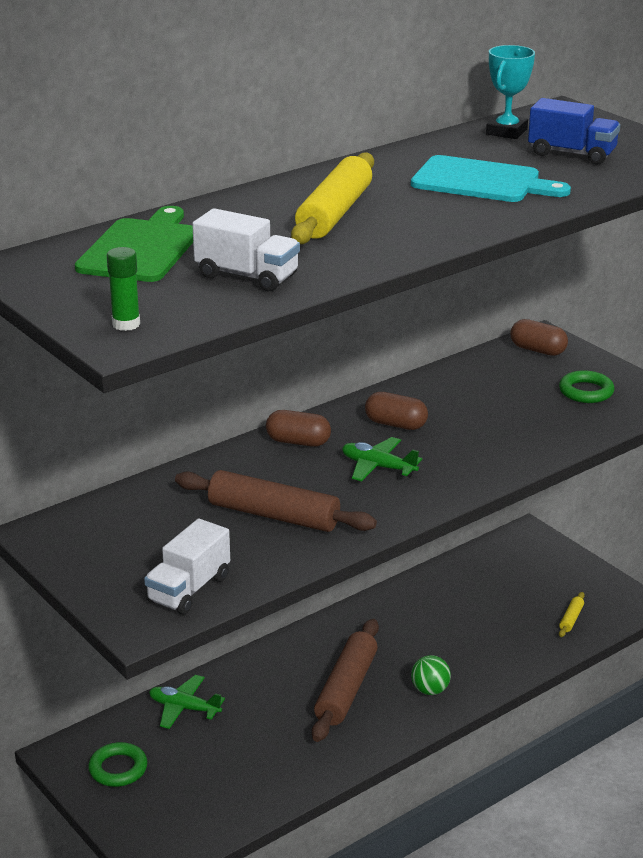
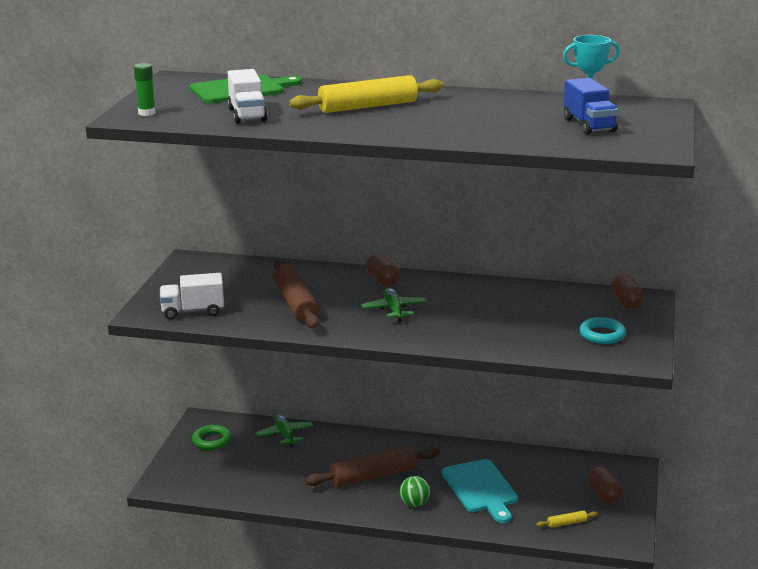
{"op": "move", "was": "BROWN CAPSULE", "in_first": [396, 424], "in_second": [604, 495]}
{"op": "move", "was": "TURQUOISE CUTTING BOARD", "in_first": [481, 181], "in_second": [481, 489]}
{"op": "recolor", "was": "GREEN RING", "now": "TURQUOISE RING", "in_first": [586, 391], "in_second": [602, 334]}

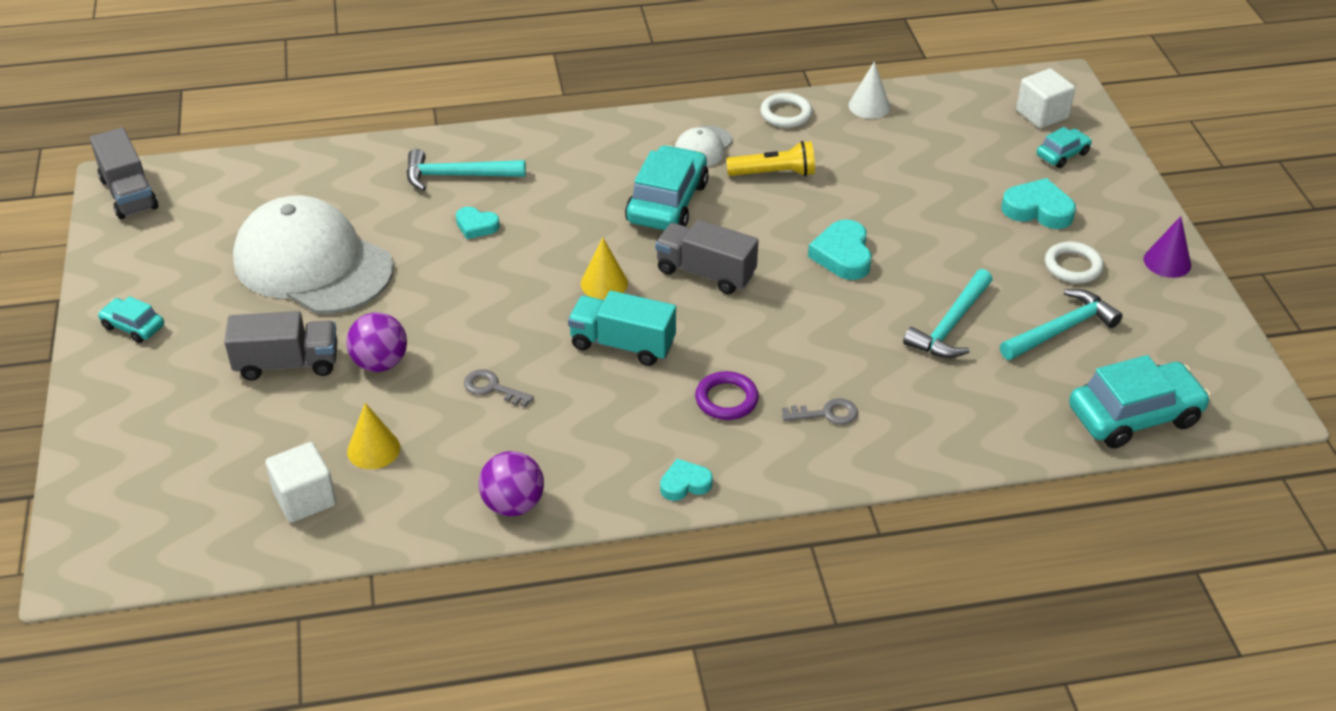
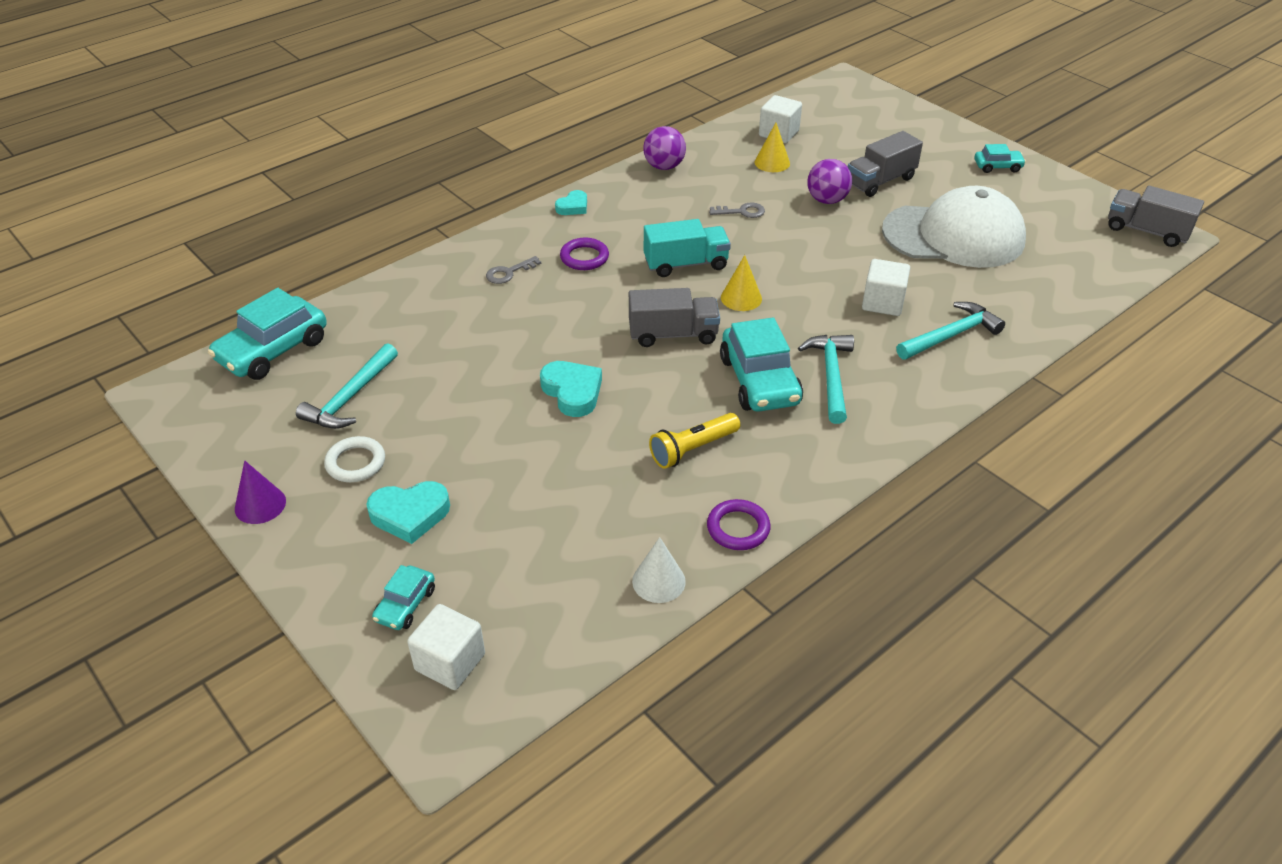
{"op": "replace", "was": "TURQUOISE HEART", "now": "WHITE CUBE", "in_first": [476, 226], "in_second": [883, 303]}
{"op": "delete", "was": "WHITE CAP", "in_first": [703, 147]}
{"op": "recolor", "was": "WHITE RING", "now": "PURPLE RING", "in_first": [786, 114], "in_second": [738, 528]}
{"op": "move", "was": "TURQUOISE HAMMER", "in_first": [950, 325], "in_second": [831, 376]}

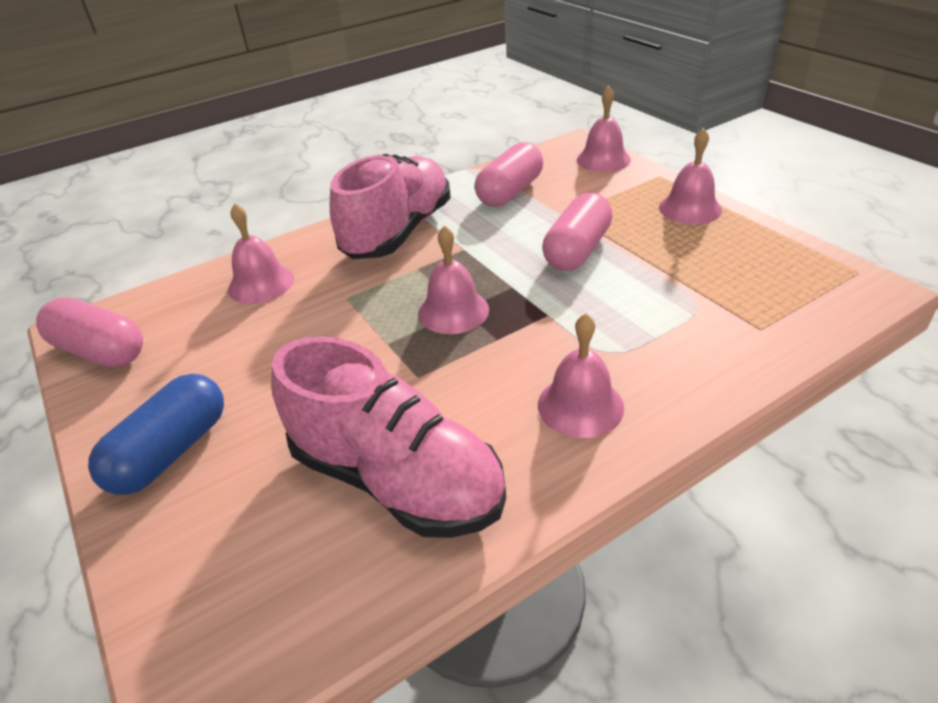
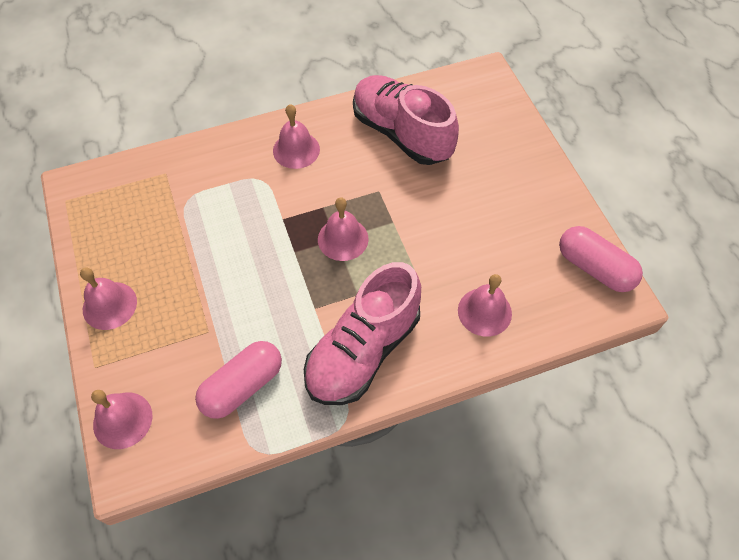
{"op": "delete", "was": "BLUE CAPSULE", "in_first": [171, 452]}
{"op": "delete", "was": "PINK CAPSULE", "in_first": [577, 250]}

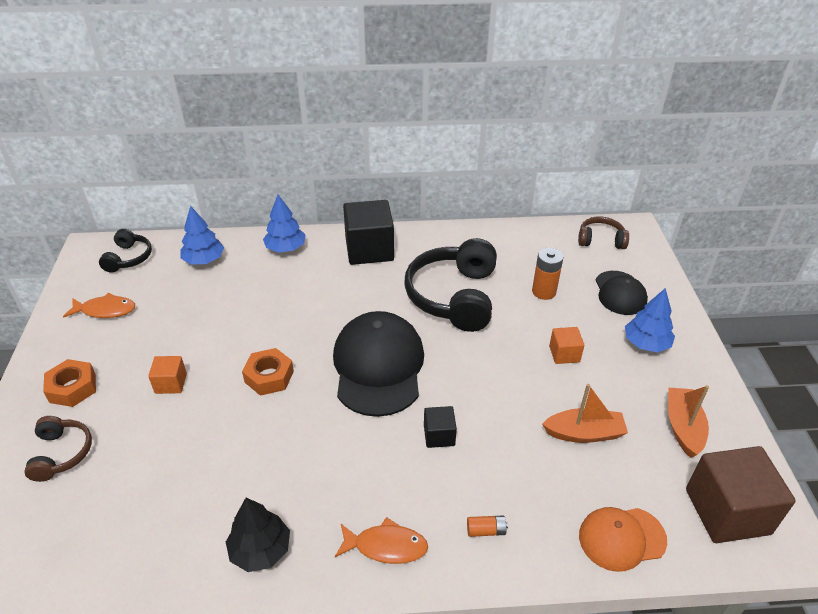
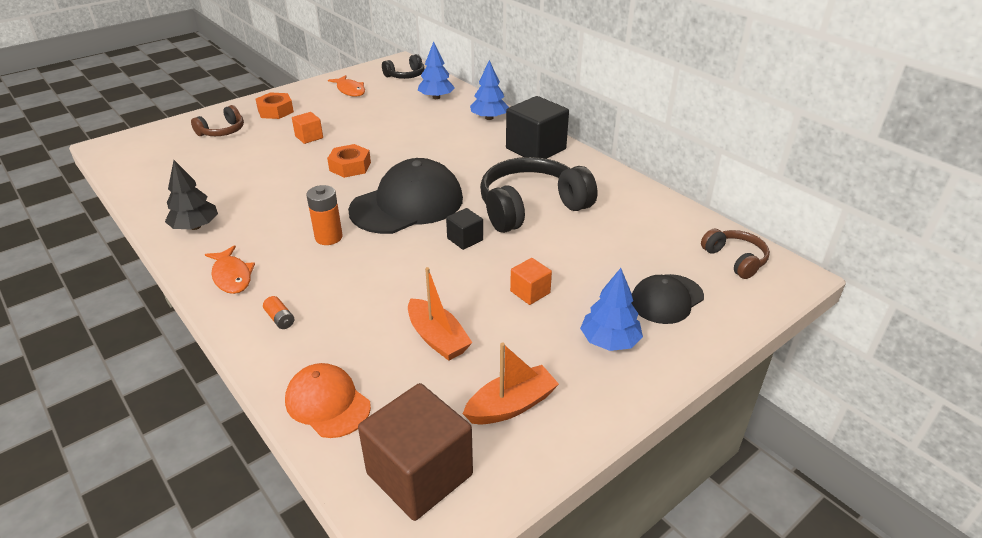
{"op": "move", "was": "BLACK CUBE", "in_first": [439, 435], "in_second": [465, 239]}
{"op": "move", "was": "ORANGE BATTERY", "in_first": [544, 292], "in_second": [328, 237]}

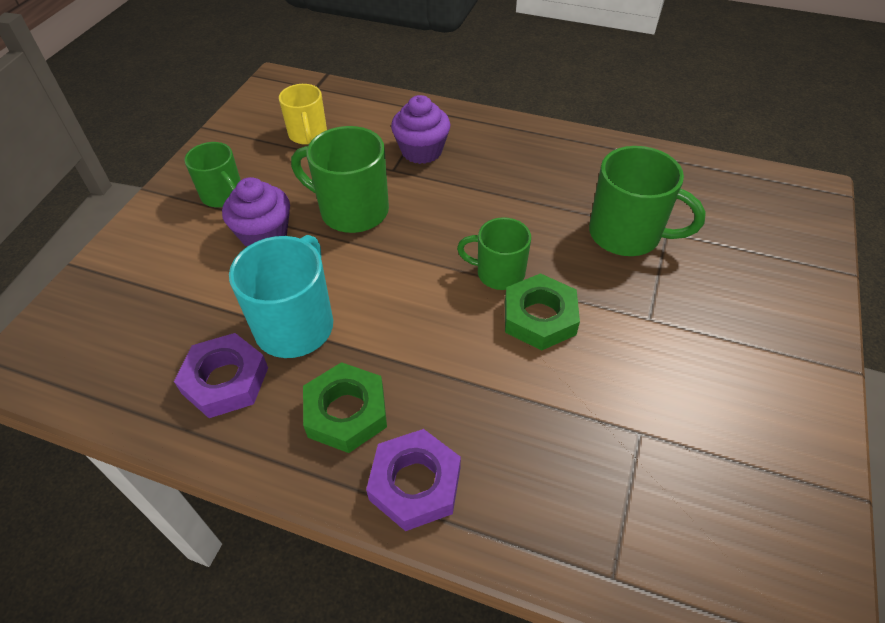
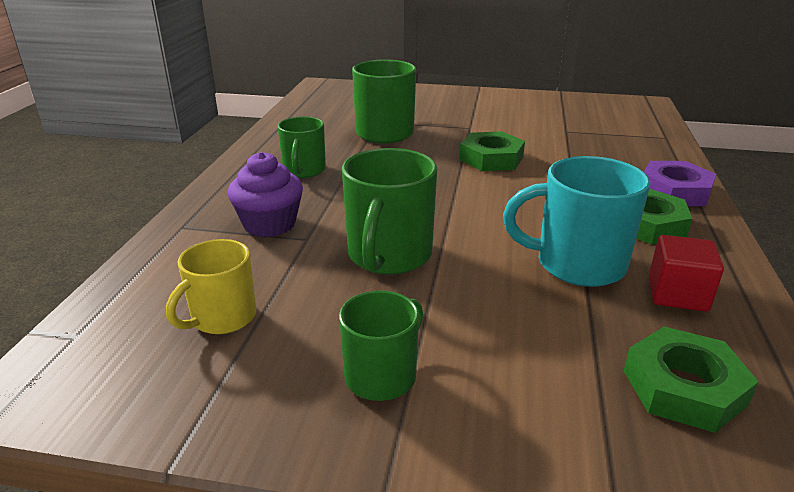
{"op": "replace", "was": "PURPLE NUT", "now": "RED CUBE", "in_first": [225, 380], "in_second": [677, 294]}
{"op": "delete", "was": "PURPLE CUPCAKE", "in_first": [264, 234]}
{"op": "rotate", "was": "YELLOW MUG", "in_first": [308, 135], "in_second": [222, 318], "clockwise": 150}
{"op": "move", "was": "GREEN MUG", "in_first": [498, 273], "in_second": [304, 170]}
{"op": "insert", "now": "GREEN NUT", "in_second": [683, 387]}

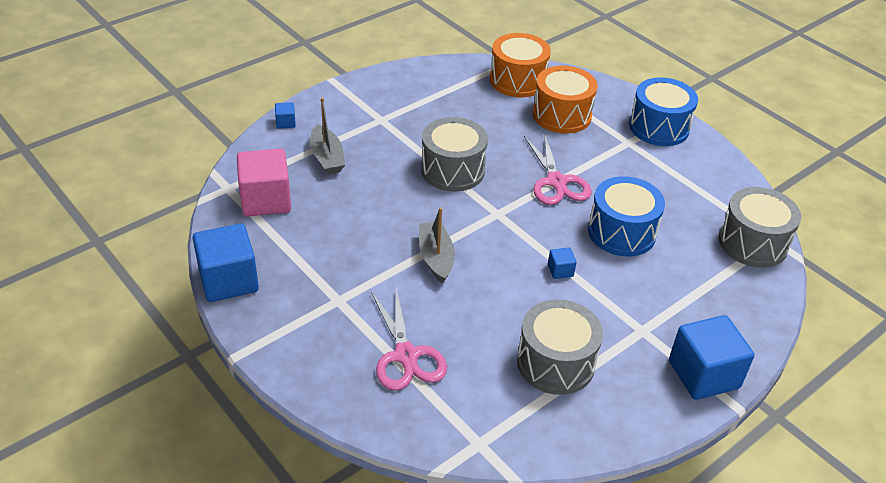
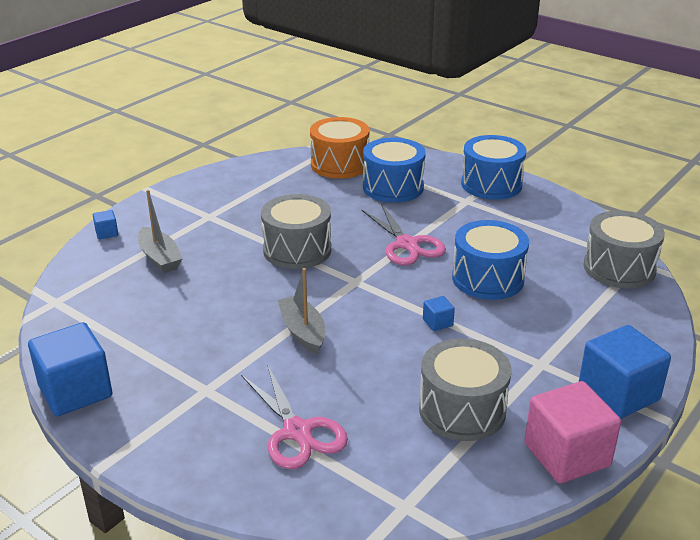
{"op": "move", "was": "PINK CUBE", "in_first": [266, 200], "in_second": [566, 455]}
{"op": "recolor", "was": "ORANGE DRUM", "now": "BLUE DRUM", "in_first": [561, 115], "in_second": [393, 187]}

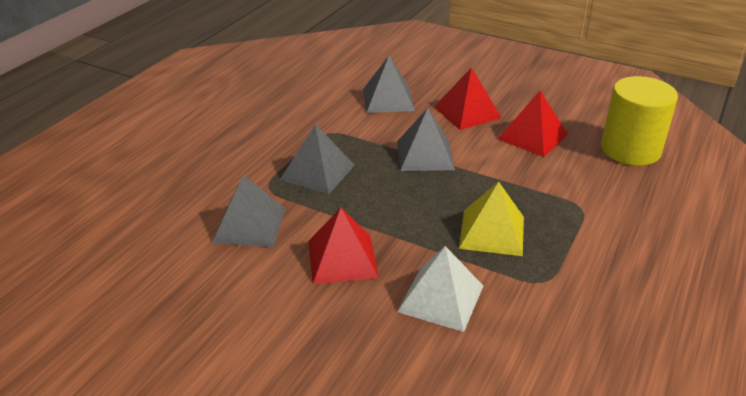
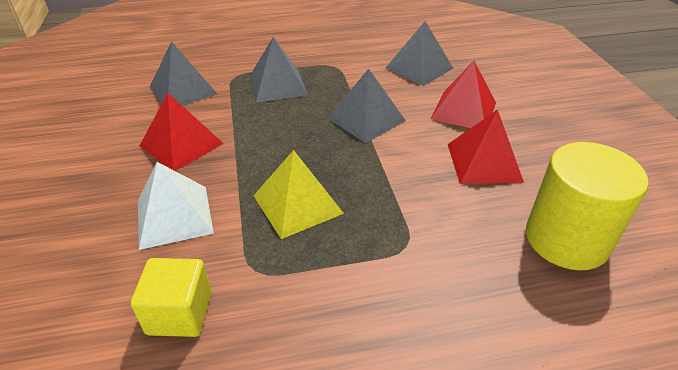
{"op": "insert", "now": "YELLOW CUBE", "in_second": [179, 313]}

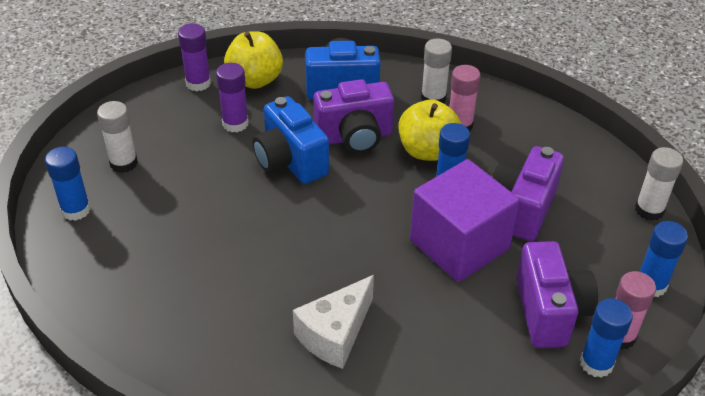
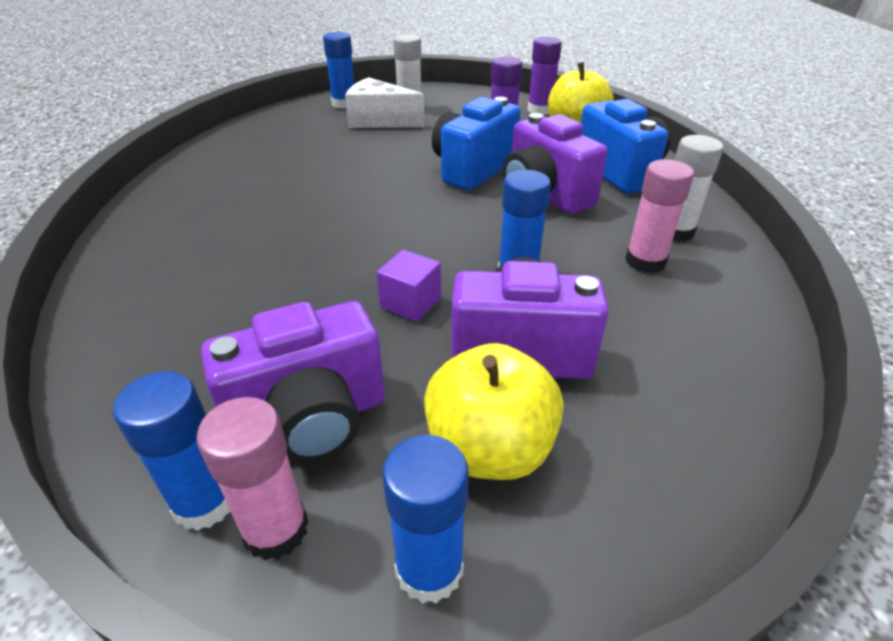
{"op": "move", "was": "WHITE CHEESE", "in_first": [335, 334], "in_second": [379, 121]}
{"op": "move", "was": "YELLOW APPLE", "in_first": [427, 151], "in_second": [489, 449]}
{"op": "resize", "was": "PURPLE CUBE", "in_first": [459, 244], "in_second": [410, 303], "ratio": 0.43}
{"op": "delete", "was": "WHITE GLUE STICK", "in_first": [649, 210]}

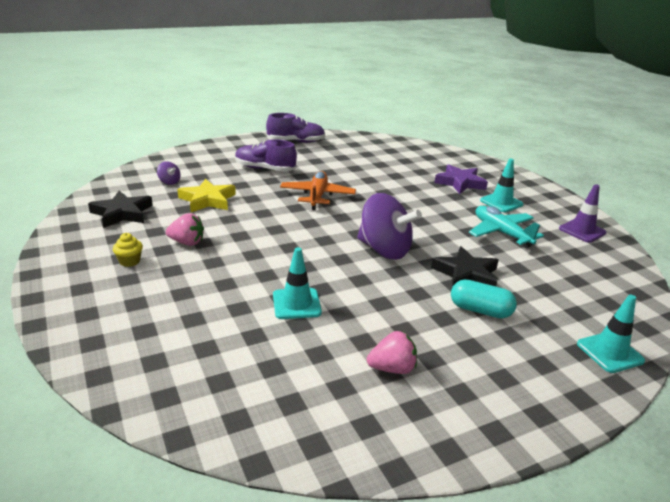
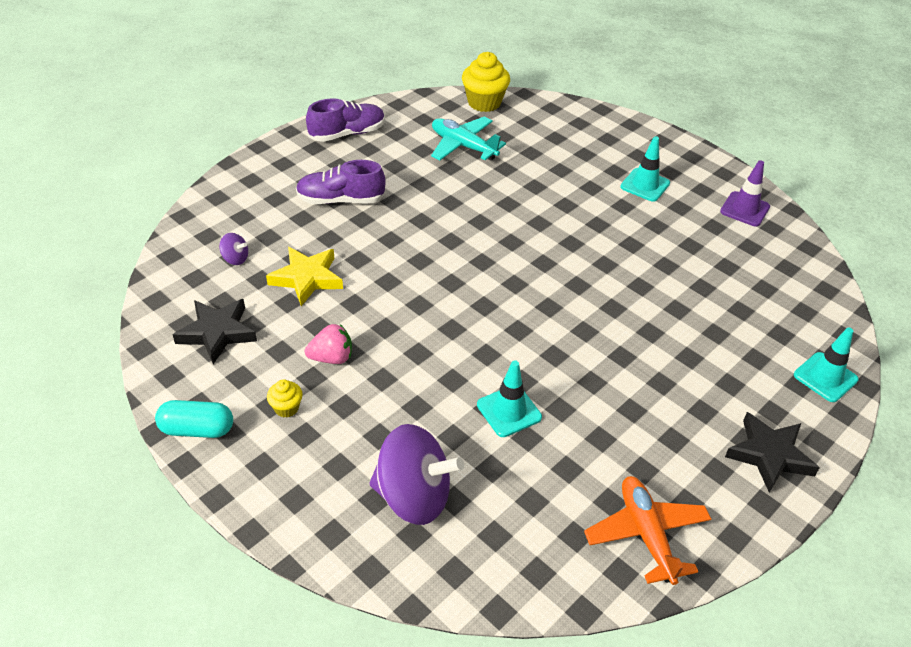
{"op": "move", "was": "ORANGE PLANE", "in_first": [317, 196], "in_second": [646, 534]}
{"op": "move", "was": "PURPLE SPINNING TOP", "in_first": [384, 250], "in_second": [413, 496]}
{"op": "delete", "was": "PINK STRAWBERRY", "in_first": [392, 368]}
{"op": "move", "was": "BLACK STAR", "in_first": [466, 274], "in_second": [769, 455]}
{"op": "delete", "was": "PURPLE STAR", "in_first": [460, 183]}
{"op": "move", "was": "TURQUOISE CAPSULE", "in_first": [480, 310], "in_second": [197, 429]}
{"op": "move", "was": "TURQUOISE PLANE", "in_first": [501, 233], "in_second": [463, 146]}
{"op": "insert", "now": "YELLOW CUPCAKE", "in_second": [484, 102]}

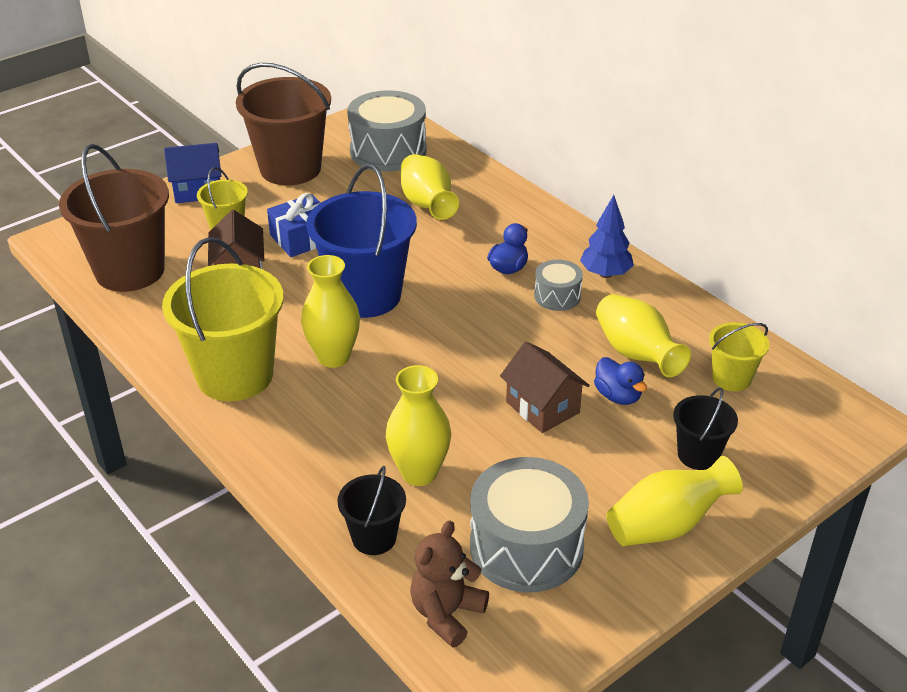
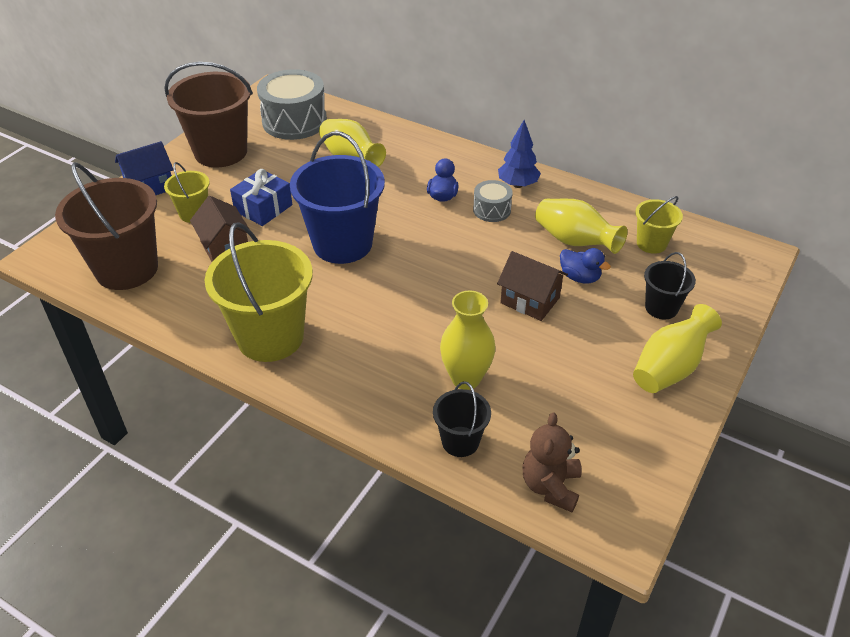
{"op": "delete", "was": "YELLOW VASE", "in_first": [333, 357]}
{"op": "delete", "was": "GREY DRUM", "in_first": [526, 546]}

